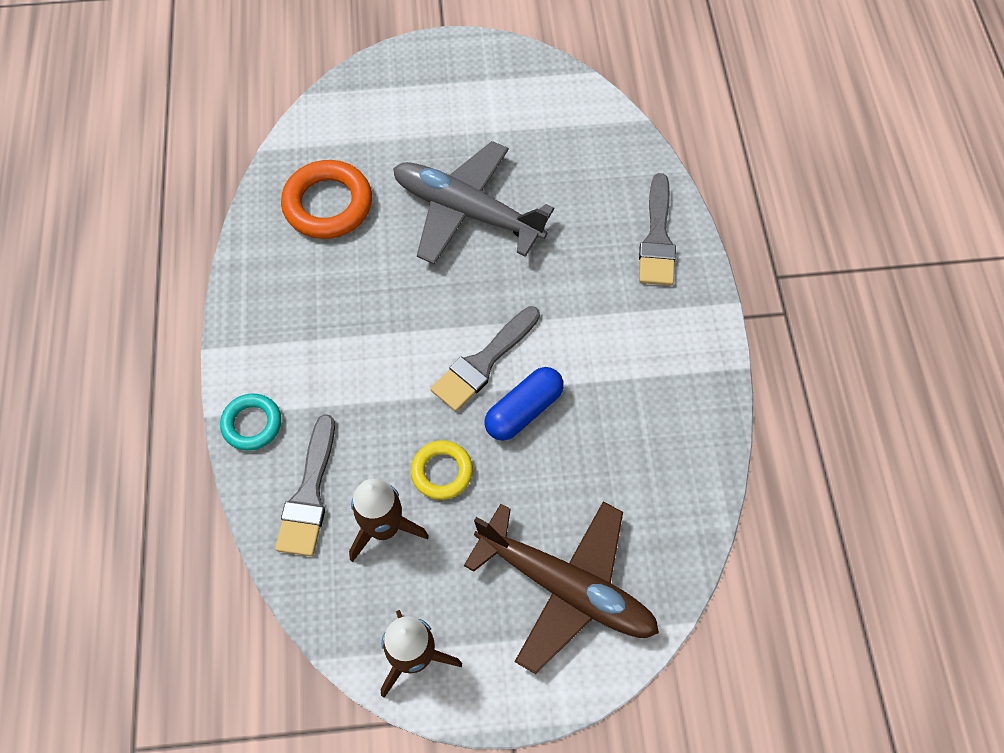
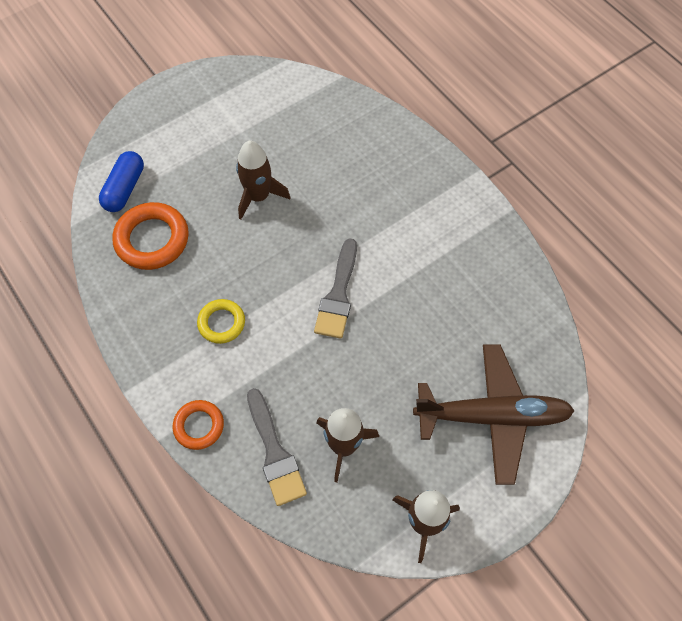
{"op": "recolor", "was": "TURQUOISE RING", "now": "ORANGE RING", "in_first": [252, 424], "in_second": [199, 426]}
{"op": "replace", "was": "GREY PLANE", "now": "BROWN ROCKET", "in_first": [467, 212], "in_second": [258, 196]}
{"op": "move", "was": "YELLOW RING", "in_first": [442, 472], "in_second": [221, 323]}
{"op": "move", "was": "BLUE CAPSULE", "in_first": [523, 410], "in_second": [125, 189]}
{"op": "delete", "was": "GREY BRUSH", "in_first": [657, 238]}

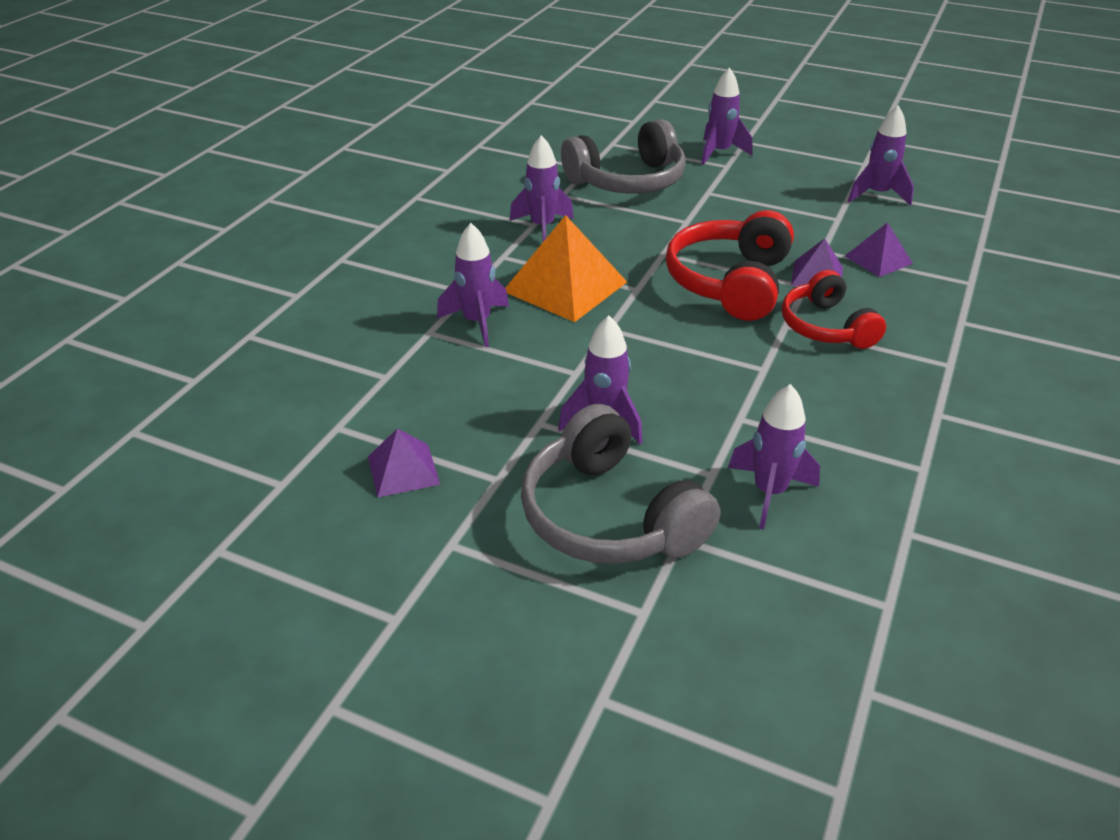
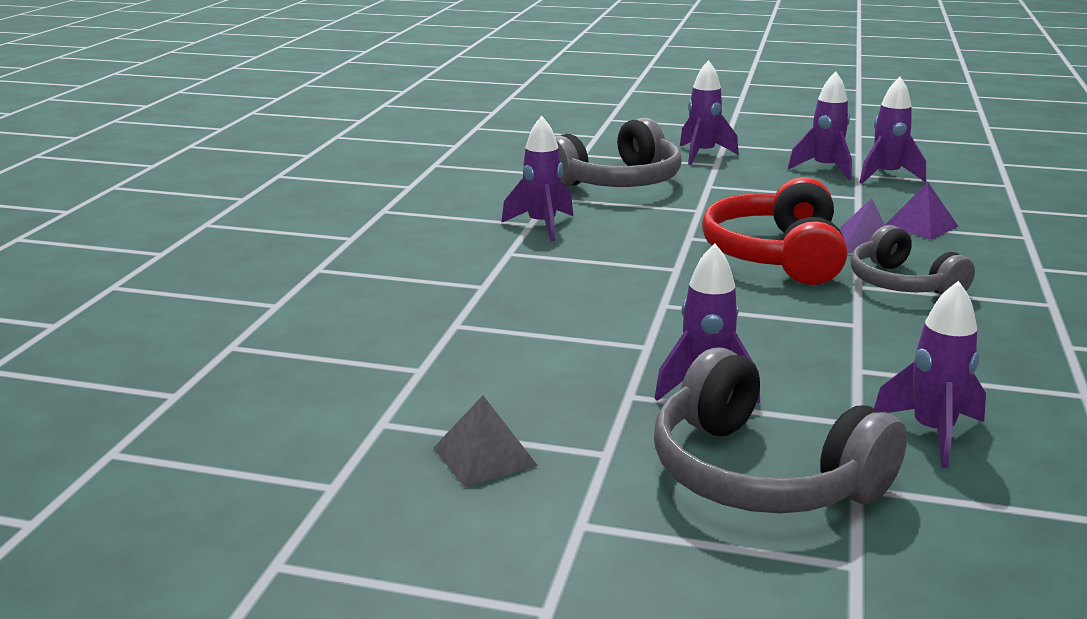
{"op": "recolor", "was": "PURPLE PYRAMID", "now": "GREY PYRAMID", "in_first": [403, 470], "in_second": [485, 456]}
{"op": "move", "was": "PURPLE ROCKET", "in_first": [477, 323], "in_second": [825, 169]}
{"op": "delete", "was": "ORANGE PYRAMID", "in_first": [565, 286]}
{"op": "recolor", "was": "RED HEADPHONES", "now": "GREY HEADPHONES", "in_first": [826, 327], "in_second": [902, 284]}

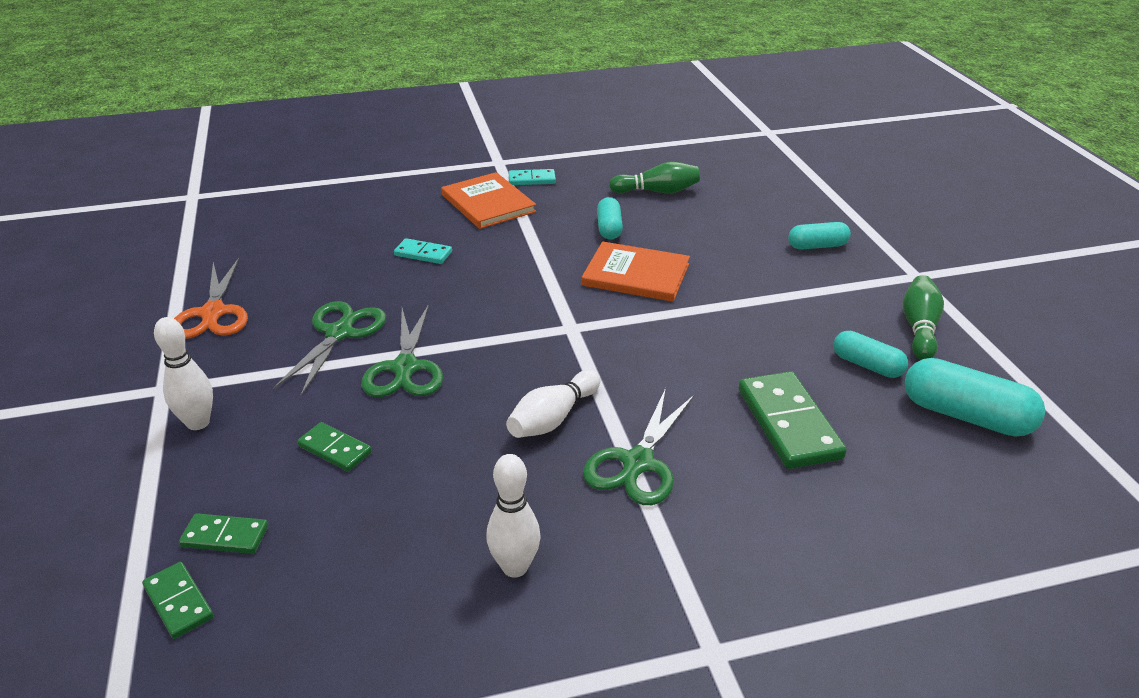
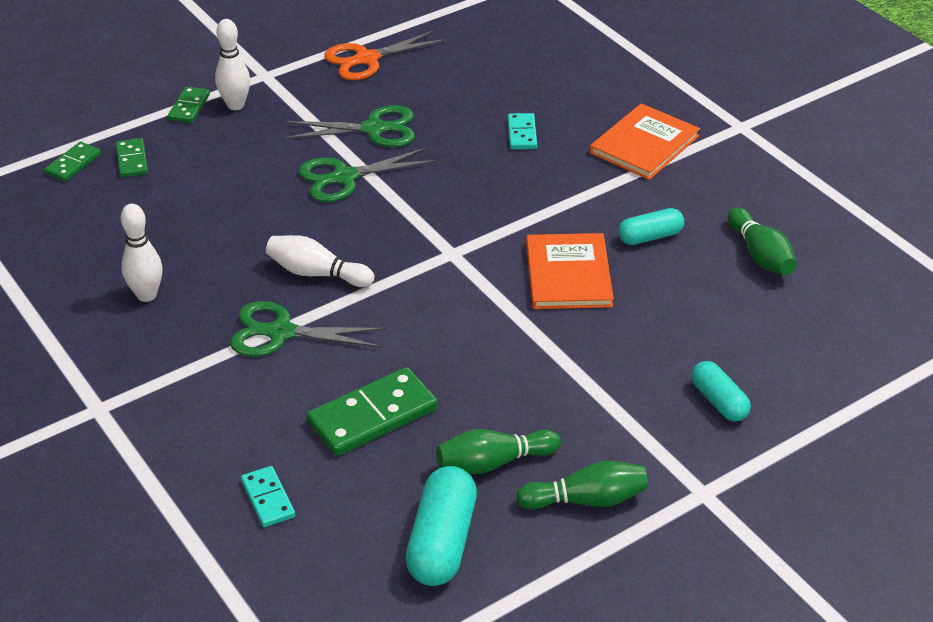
{"op": "move", "was": "GREEN DOMINO", "in_first": [334, 449], "in_second": [189, 107]}
{"op": "move", "was": "TURQUOISE DOMINO", "in_first": [532, 179], "in_second": [268, 499]}
{"op": "replace", "was": "TURQUOISE CAPSULE", "now": "GREEN BOWLING PIN", "in_first": [867, 365], "in_second": [493, 462]}

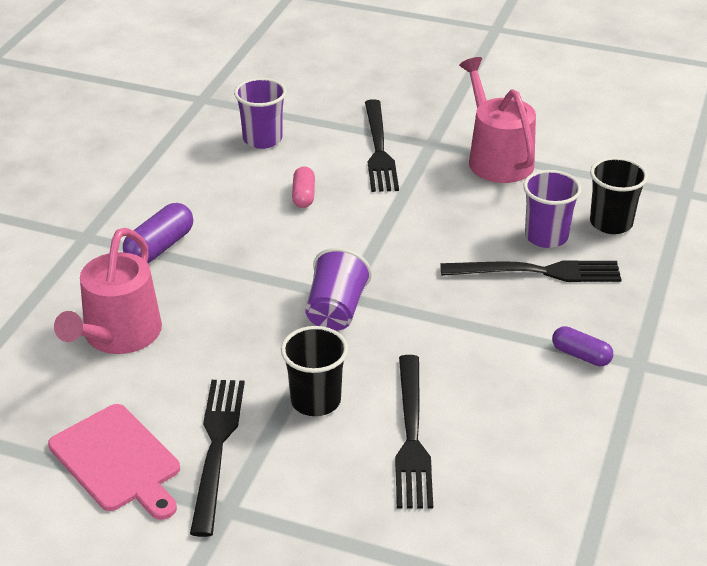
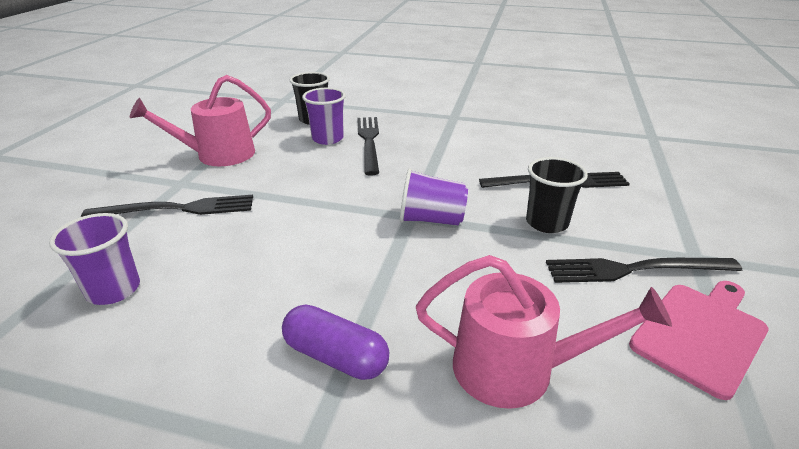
{"op": "delete", "was": "PINK CAPSULE", "in_first": [303, 195]}
{"op": "delete", "was": "PURPLE CAPSULE", "in_first": [581, 355]}

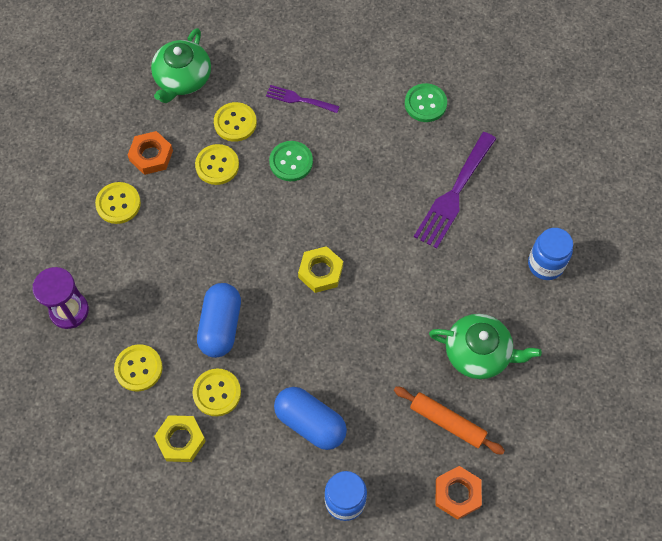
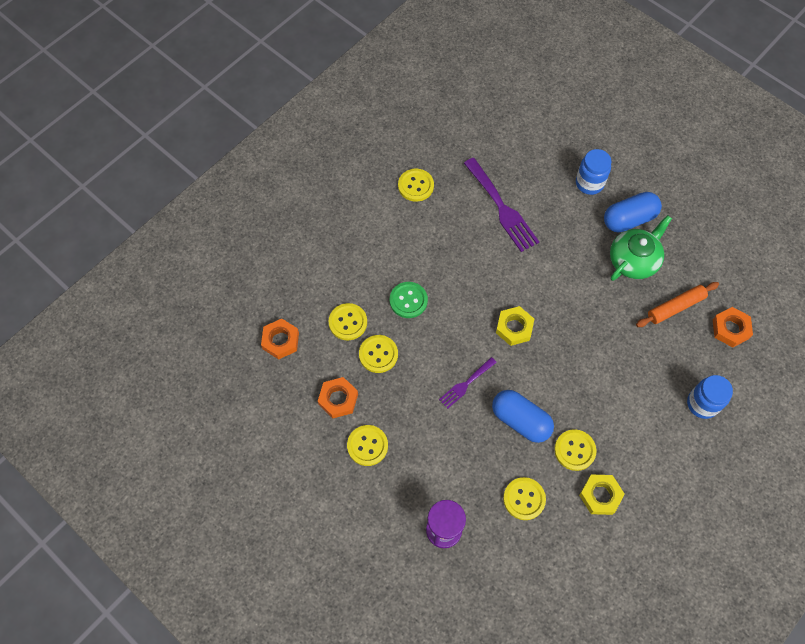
{"op": "replace", "was": "GREEN TEAPOT", "now": "ORANGE NUT", "in_first": [182, 79], "in_second": [280, 341]}
{"op": "move", "was": "PURPLE FORK", "in_first": [299, 99], "in_second": [466, 384]}
{"op": "move", "was": "BLUE CAPSULE", "in_first": [310, 423], "in_second": [629, 219]}
{"op": "recolor", "was": "GREEN BUTTON", "now": "YELLOW BUTTON", "in_first": [425, 104], "in_second": [415, 186]}

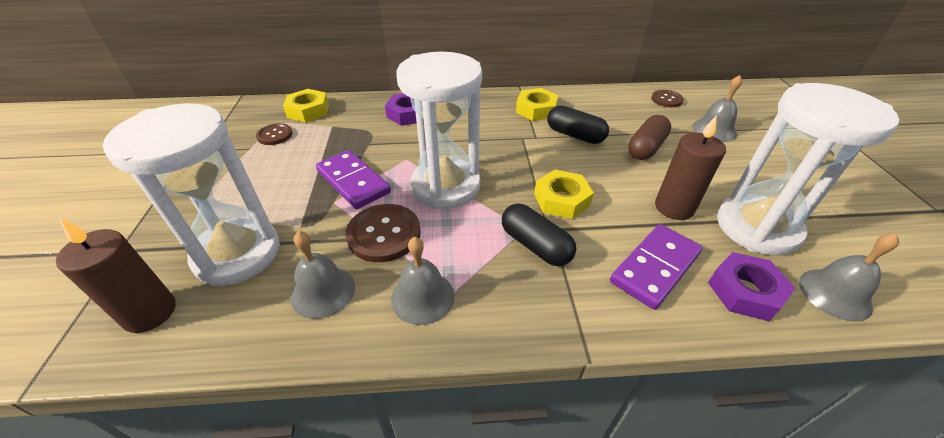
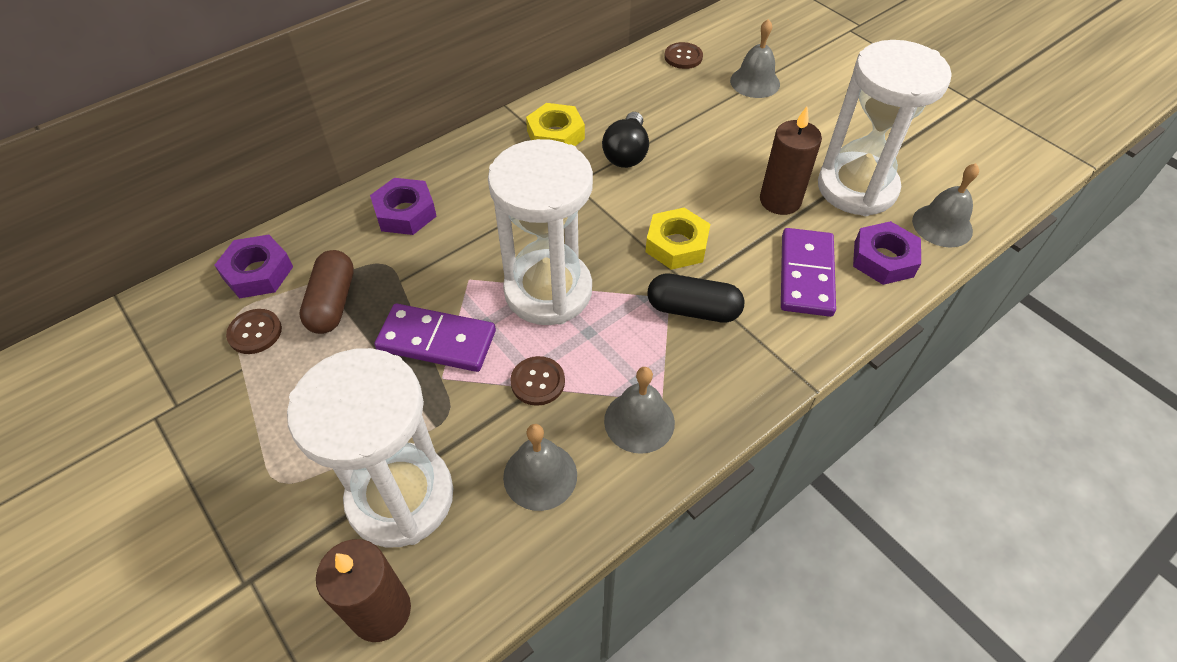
{"op": "recolor", "was": "YELLOW NUT", "now": "PURPLE NUT", "in_first": [308, 111], "in_second": [258, 272]}
{"op": "resize", "was": "BROWN BUTTON", "in_first": [384, 234], "in_second": [538, 382], "ratio": 0.6}
{"op": "replace", "was": "BLACK CAPSULE", "now": "BLACK LIGHT BULB", "in_first": [575, 135], "in_second": [626, 153]}
{"op": "move", "was": "BROWN CAPSULE", "in_first": [646, 148], "in_second": [332, 303]}

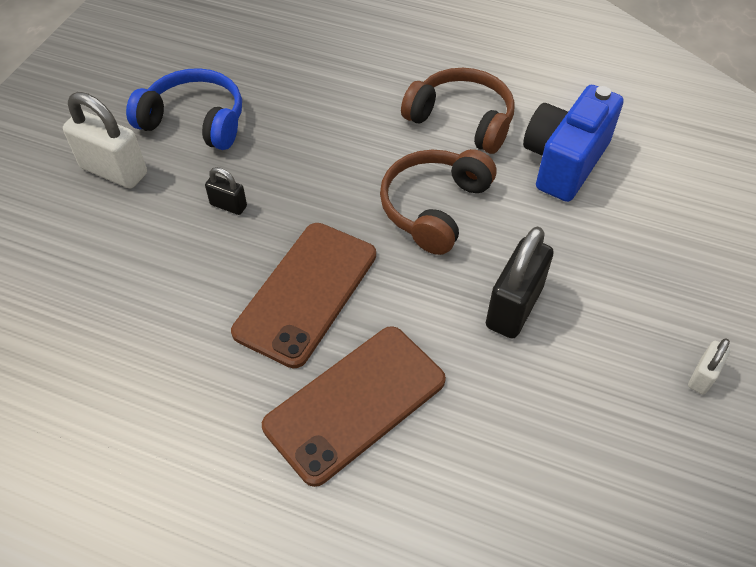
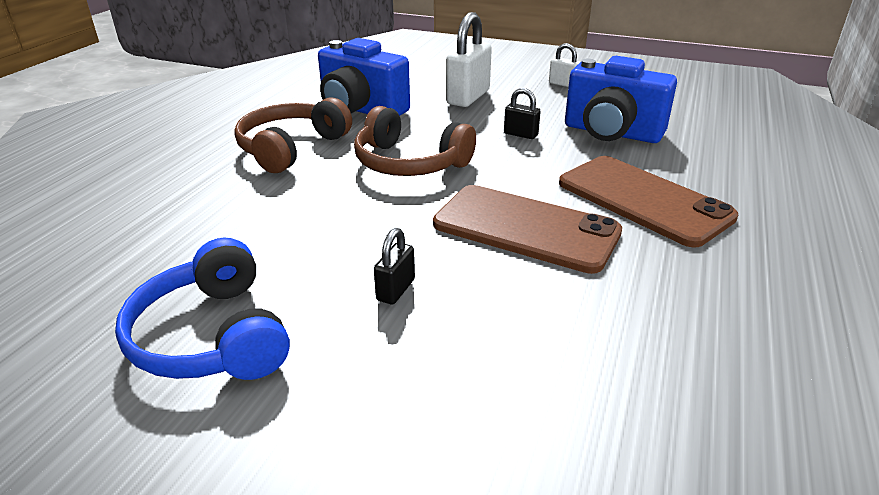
{"op": "move", "was": "WHITE PADLOCK", "in_first": [114, 171], "in_second": [468, 97]}
{"op": "rotate", "was": "BLUE HEADPHONES", "in_first": [195, 121], "in_second": [212, 336], "clockwise": -45}
{"op": "resize", "was": "BLACK PADLOCK", "in_first": [514, 307], "in_second": [520, 134], "ratio": 0.52}
{"op": "insert", "now": "BLUE CAMERA", "in_second": [611, 133]}

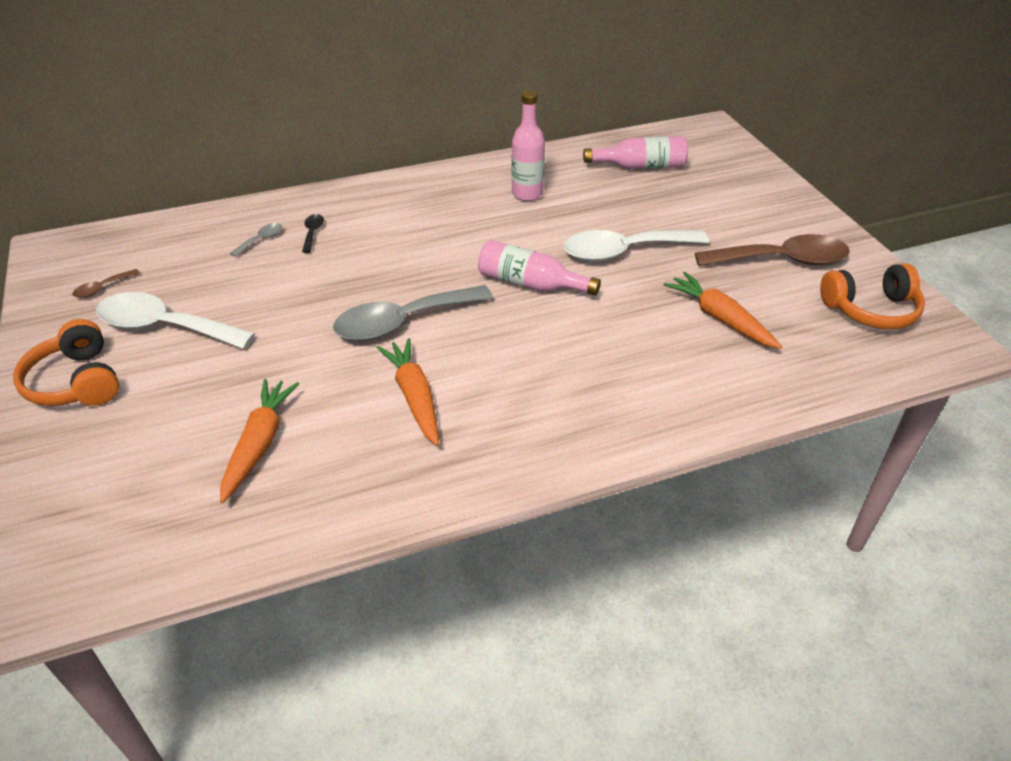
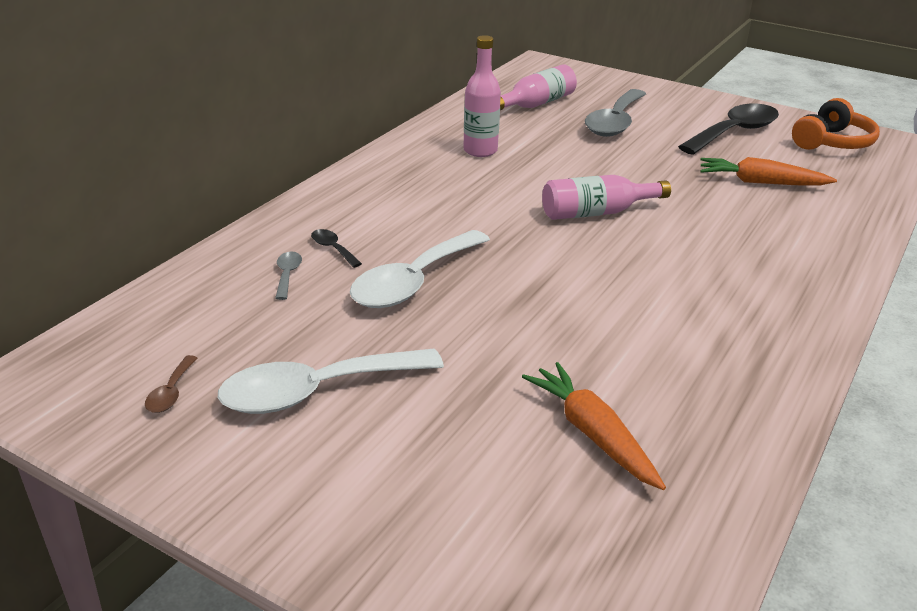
{"op": "delete", "was": "ORANGE HEADPHONES", "in_first": [77, 382]}
{"op": "move", "was": "GREY SPOON", "in_first": [402, 322], "in_second": [615, 122]}
{"op": "delete", "was": "ORANGE CARROT", "in_first": [414, 397]}
{"op": "move", "was": "WHITE SPOON", "in_first": [624, 251], "in_second": [413, 282]}
{"op": "recolor", "was": "BROWN SPOON", "now": "BLACK SPOON", "in_first": [782, 260], "in_second": [734, 132]}

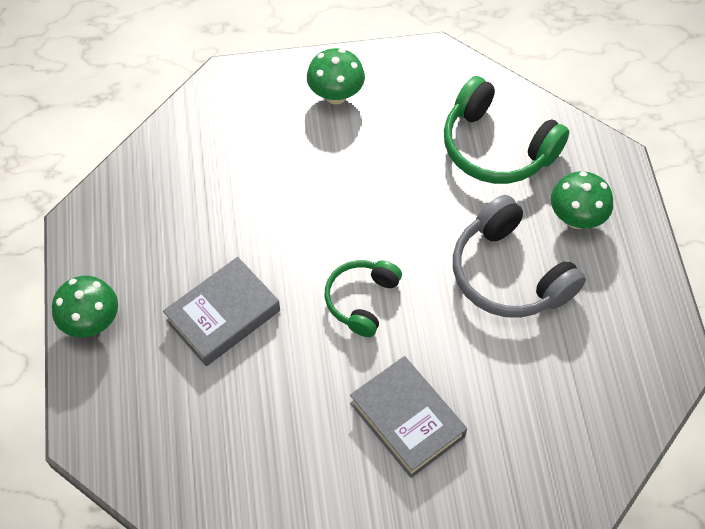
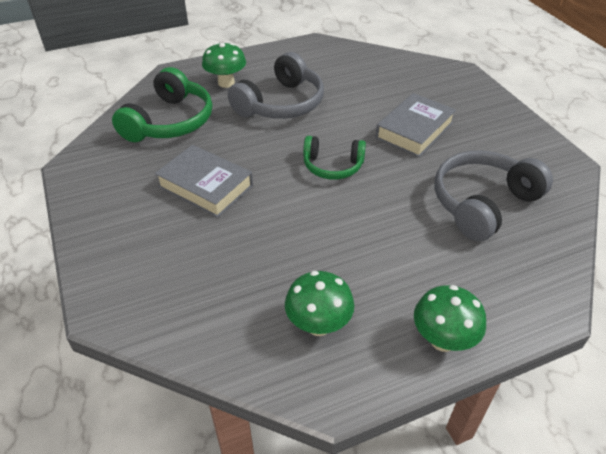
{"op": "move", "was": "GREY BOOK", "in_first": [223, 315], "in_second": [205, 186]}
{"op": "move", "was": "GREEN MUSHROOM", "in_first": [336, 95], "in_second": [318, 325]}
{"op": "insert", "now": "GREY HEADPHONES", "in_second": [482, 203]}

